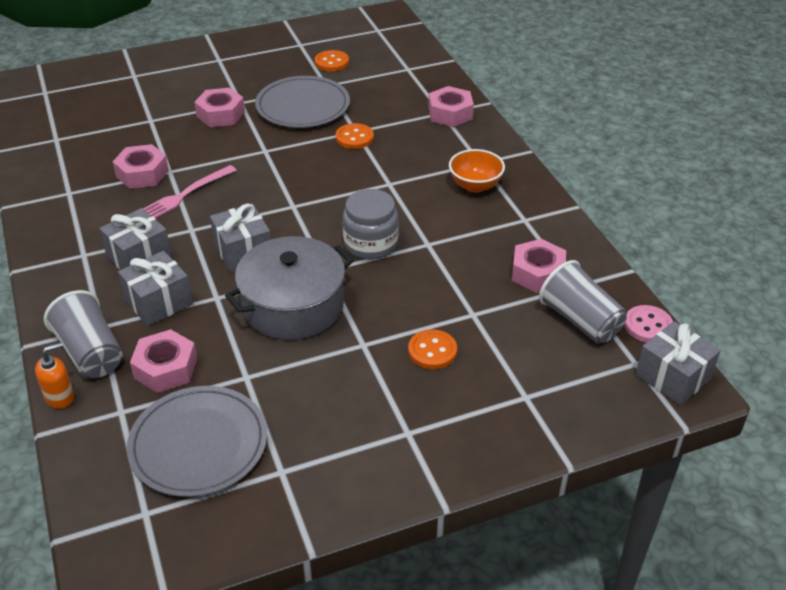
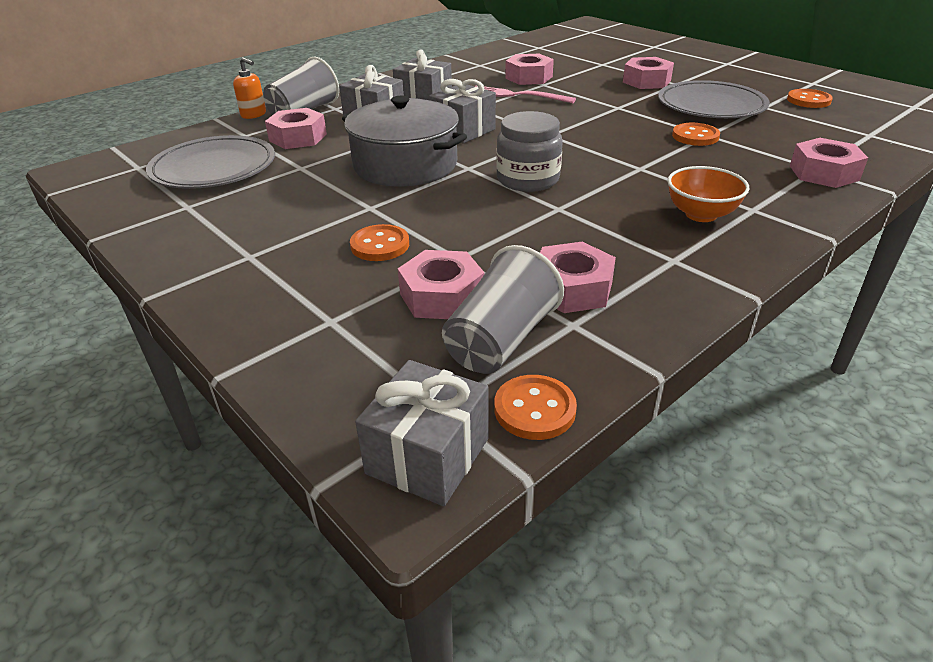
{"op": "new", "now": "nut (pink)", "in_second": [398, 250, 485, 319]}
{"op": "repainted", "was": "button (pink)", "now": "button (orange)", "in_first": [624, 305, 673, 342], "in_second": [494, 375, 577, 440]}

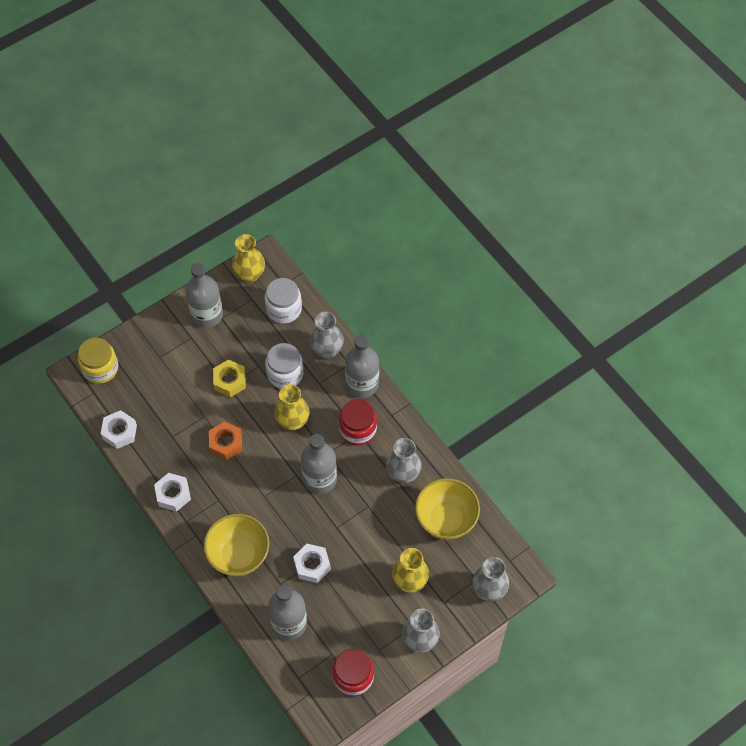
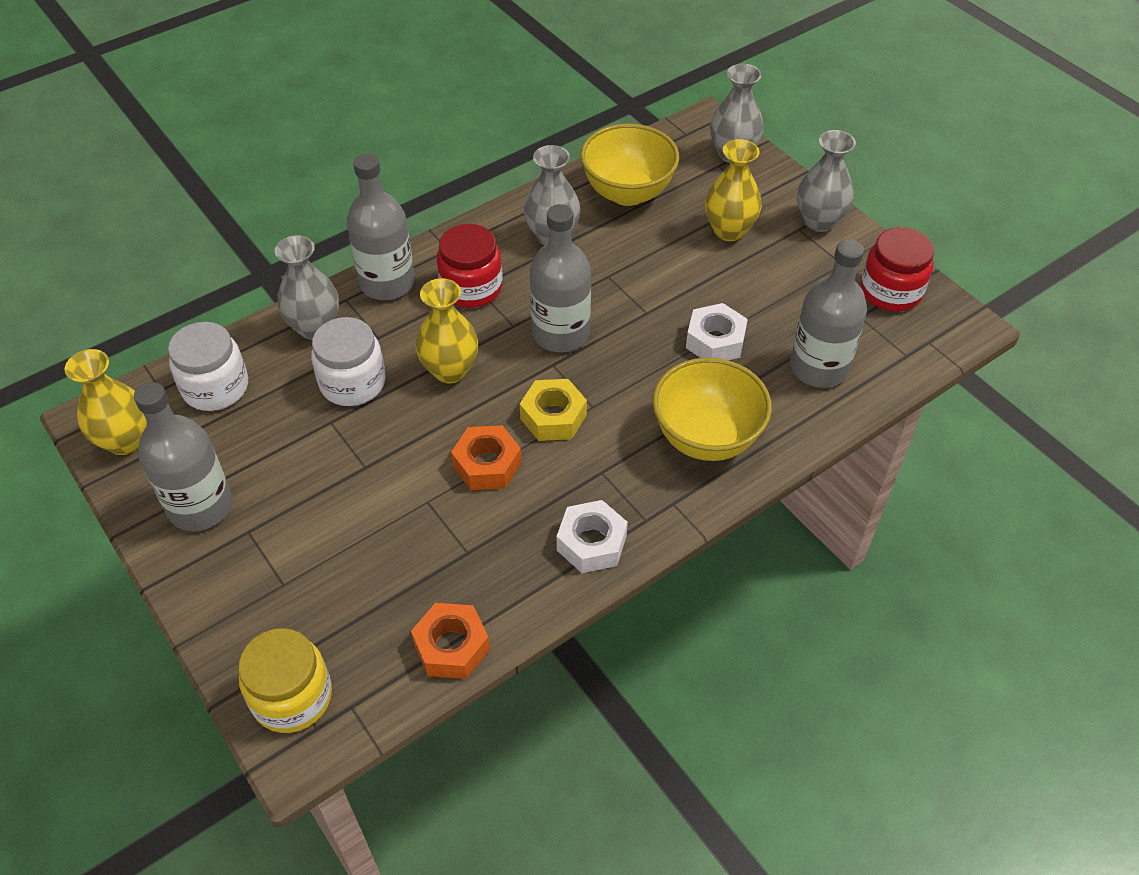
{"op": "shifted", "was": "nut (yellow)", "in_first": [213, 359, 246, 397], "in_second": [520, 379, 587, 441]}
{"op": "repainted", "was": "nut (white)", "now": "nut (orange)", "in_first": [101, 410, 137, 449], "in_second": [411, 603, 490, 679]}

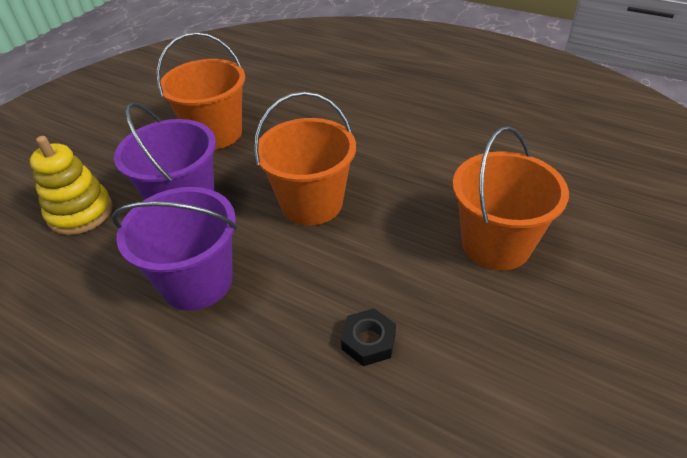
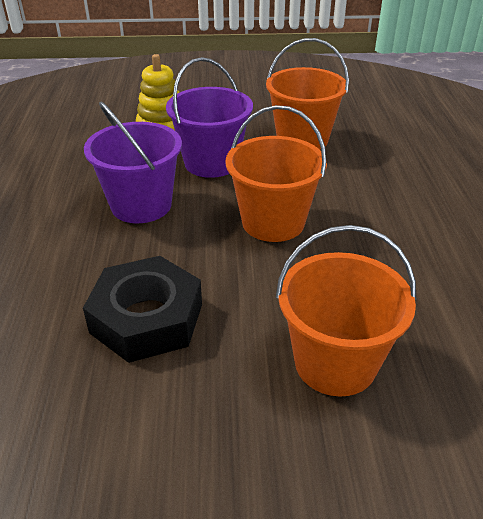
{"op": "scaled", "was": "nut (black)", "in_first": [341, 308, 396, 366], "in_second": [83, 256, 202, 363], "ratio": 2.09}

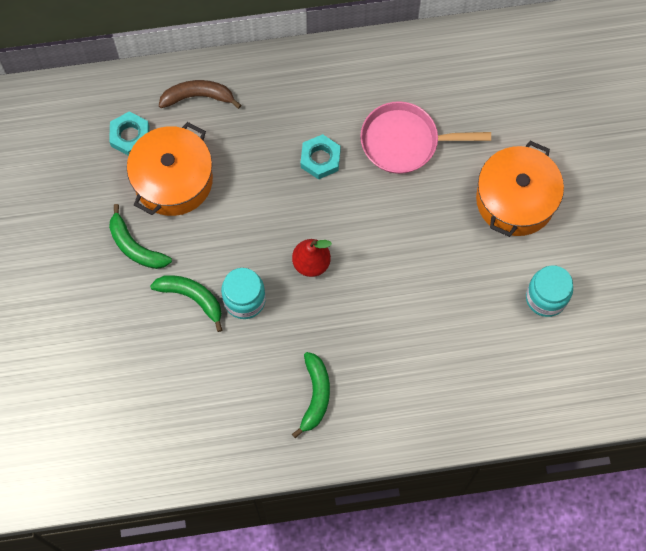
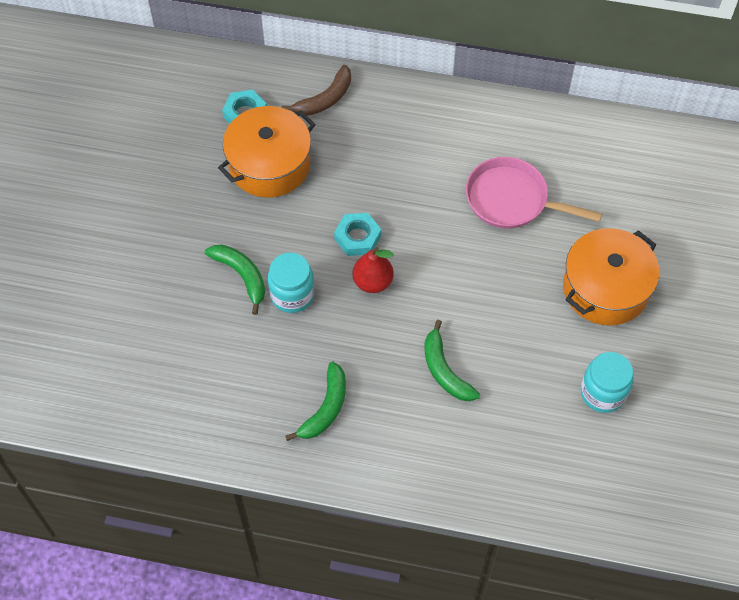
{"op": "shifted", "was": "banana (green)", "in_first": [109, 204, 172, 269], "in_second": [425, 320, 480, 401]}
{"op": "shifted", "was": "nut (turquoise)", "in_first": [301, 134, 341, 179], "in_second": [334, 213, 381, 256]}
{"op": "rotated", "was": "banana (brown)", "in_first": [159, 80, 241, 109], "in_second": [281, 65, 351, 116], "clockwise": 120}

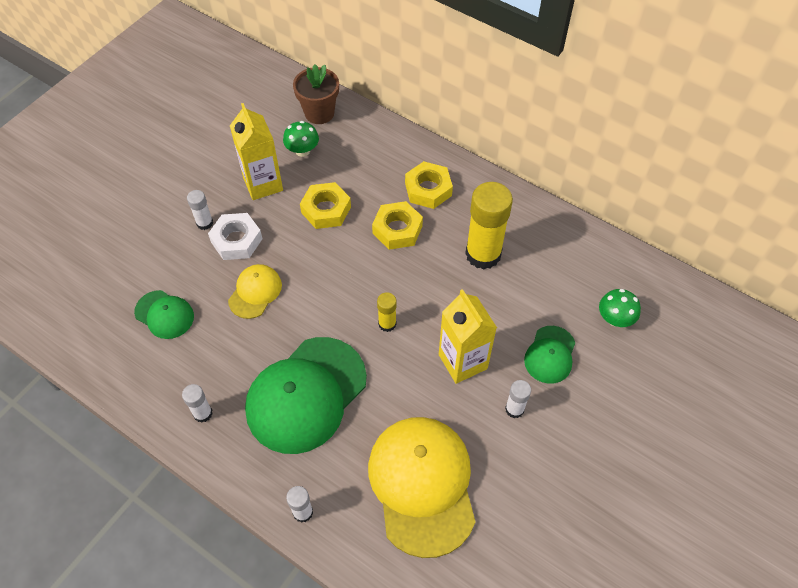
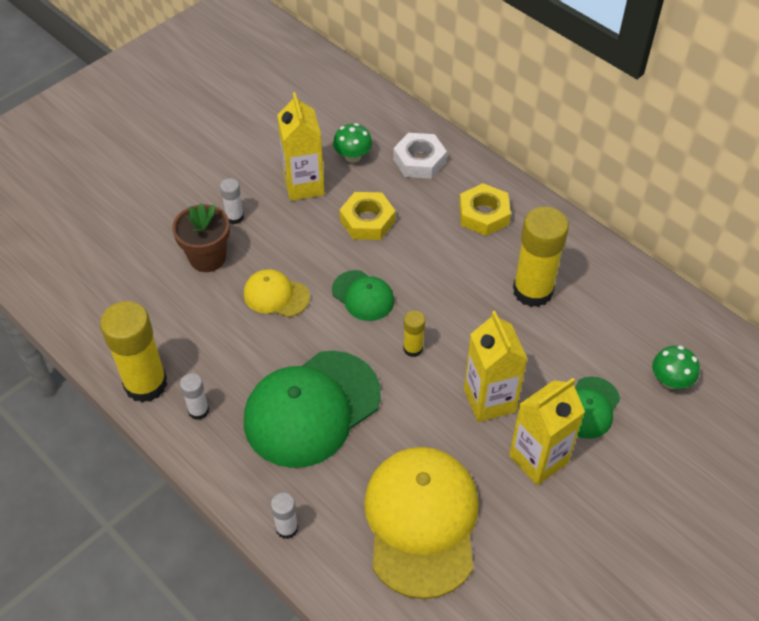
{"op": "gone", "was": "nut (yellow)", "in_first": [372, 201, 423, 250]}
{"op": "new", "now": "glue stick (yellow)", "in_second": [100, 301, 167, 403]}
{"op": "shifted", "was": "cap (green)", "in_first": [134, 290, 194, 339], "in_second": [332, 270, 394, 321]}
{"op": "shifted", "was": "nut (white)", "in_first": [208, 213, 262, 260], "in_second": [393, 133, 447, 179]}
{"op": "shifted", "was": "flower pot (brown)", "in_first": [293, 64, 339, 124], "in_second": [172, 203, 230, 272]}
{"op": "swapped", "was": "glue stick (white)", "now": "carton (yellow)", "in_first": [505, 380, 531, 418], "in_second": [509, 378, 585, 486]}
{"op": "rotated", "was": "cap (yellow)", "in_first": [228, 264, 282, 319], "in_second": [244, 269, 310, 317], "clockwise": -105}

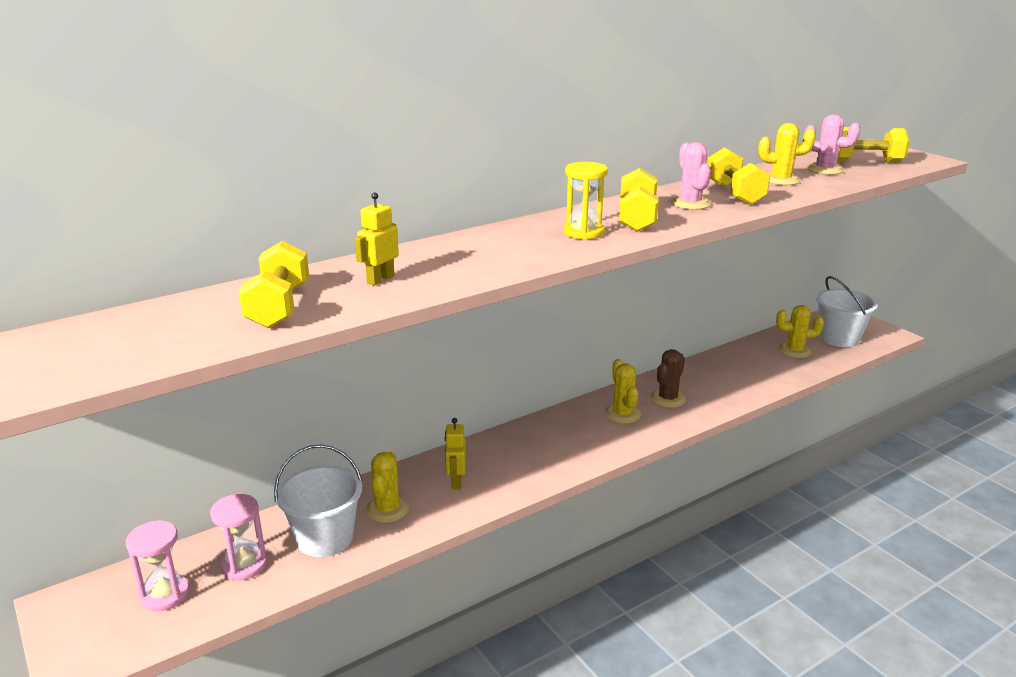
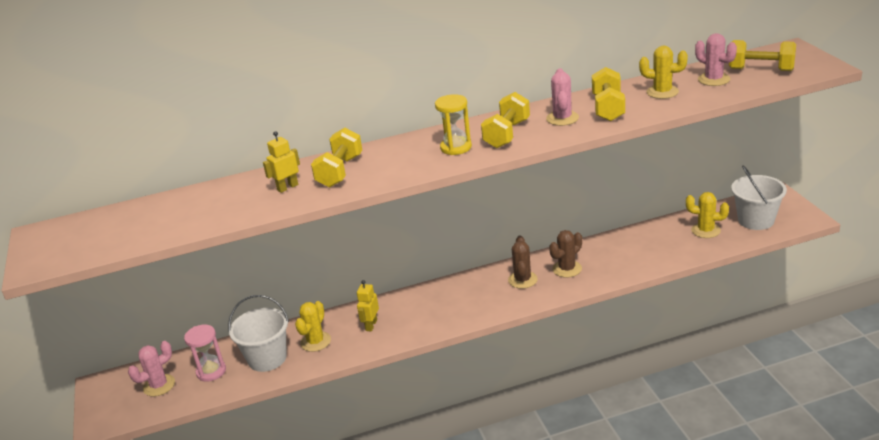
{"op": "shifted", "was": "dumbbell (yellow)", "in_first": [239, 241, 309, 328], "in_second": [311, 128, 362, 187]}
{"op": "swapped", "was": "hourglass (pink)", "now": "cactus (pink)", "in_first": [126, 520, 189, 611], "in_second": [128, 341, 175, 396]}
{"op": "repainted", "was": "cactus (yellow)", "now": "cactus (brown)", "in_first": [604, 359, 641, 424], "in_second": [508, 236, 538, 289]}

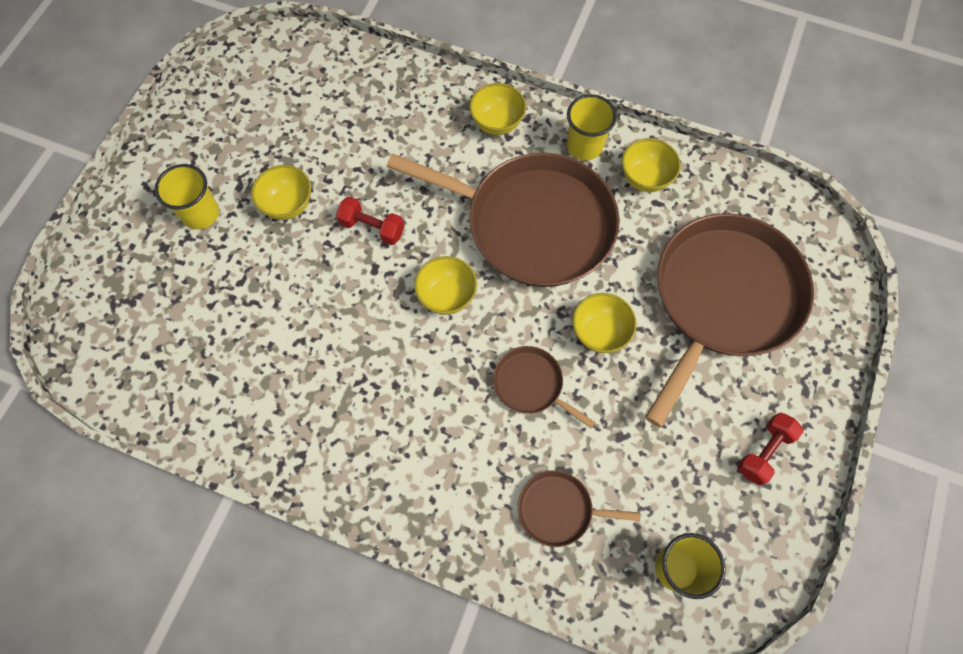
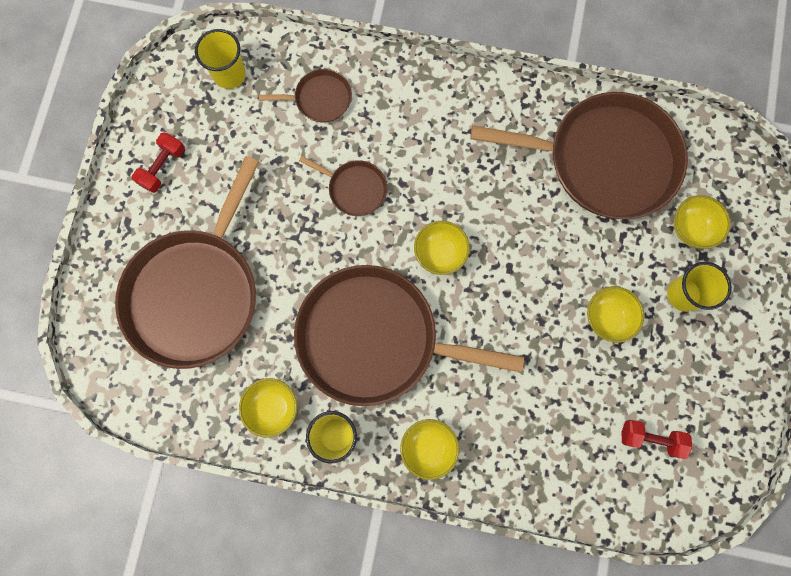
{"op": "new", "now": "pan (brown)", "in_second": [470, 92, 688, 219]}
{"op": "shifted", "was": "dumbbell (red)", "in_first": [336, 196, 404, 245], "in_second": [622, 420, 692, 459]}
{"op": "shifted", "was": "bowl (yellow)", "in_first": [572, 293, 637, 353], "in_second": [674, 195, 731, 249]}

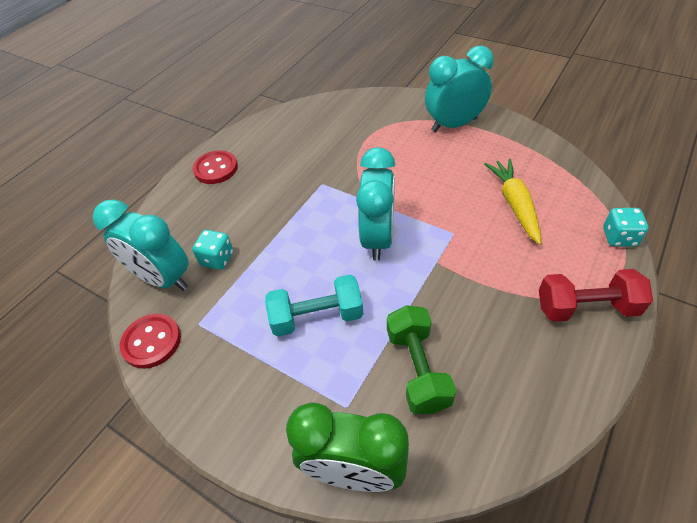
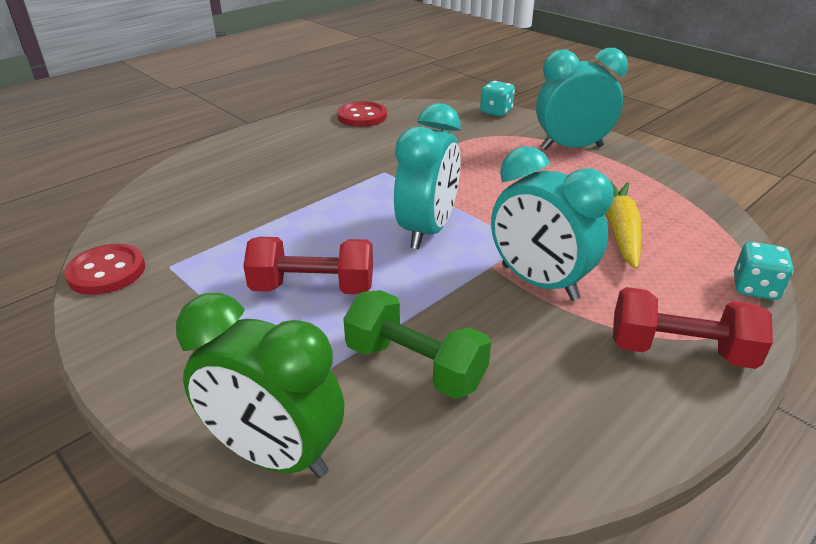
{"op": "shifted", "was": "clock (turquoise)", "in_first": [92, 199, 189, 291], "in_second": [491, 146, 614, 301]}
{"op": "shifted", "was": "dice (turquoise)", "in_first": [192, 230, 233, 270], "in_second": [480, 81, 515, 116]}
{"op": "shifted", "was": "button (red)", "in_first": [193, 150, 238, 184], "in_second": [337, 101, 387, 127]}
{"op": "repainted", "was": "dumbbell (turquoise)", "now": "dumbbell (red)", "in_first": [265, 274, 363, 337], "in_second": [243, 237, 373, 294]}
{"op": "rotated", "was": "dumbbell (green)", "in_first": [387, 305, 456, 414], "in_second": [344, 290, 491, 399], "clockwise": -60}

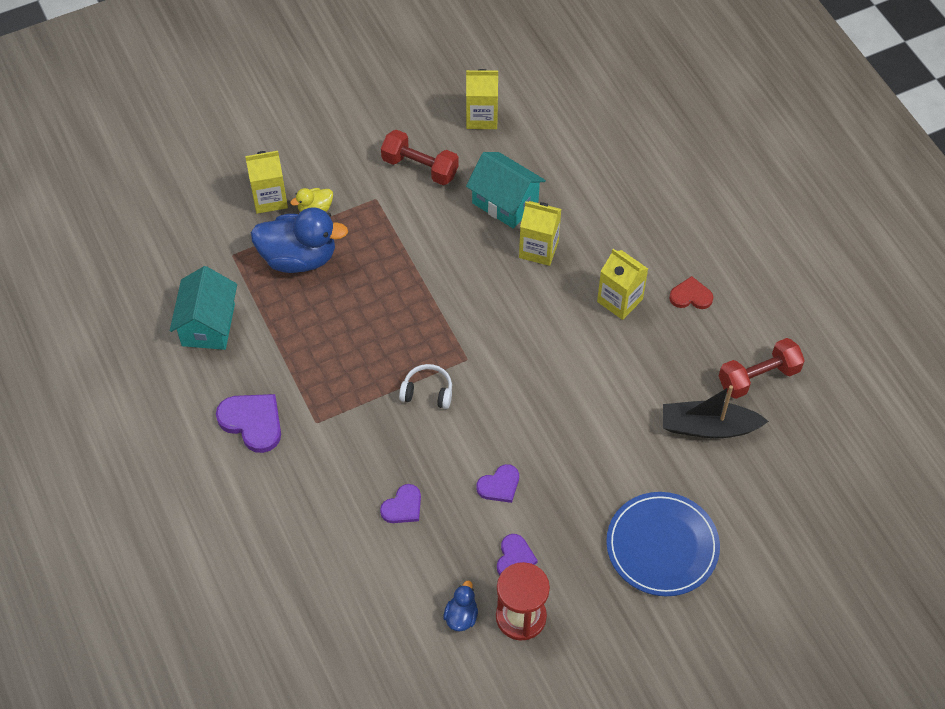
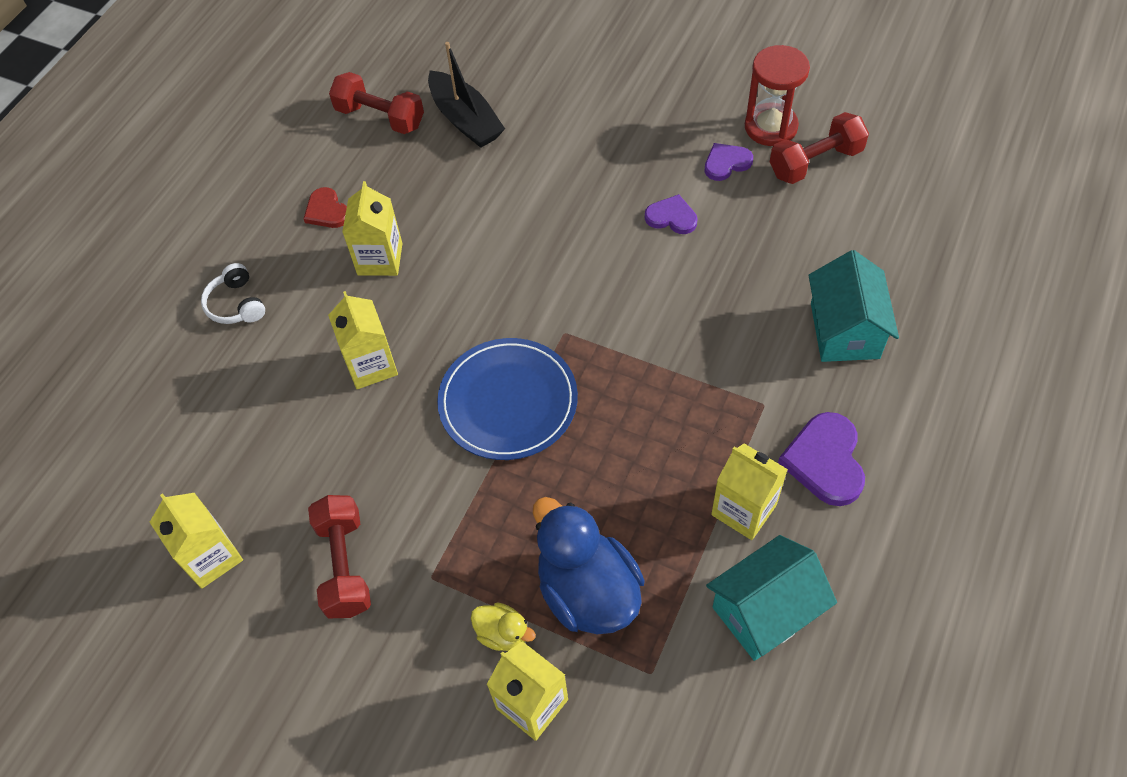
{"op": "gone", "was": "heart (purple)", "in_first": [380, 484, 421, 523]}
{"op": "new", "now": "carton (yellow)", "in_second": [711, 443, 788, 540]}
{"op": "shifted", "was": "headphones (white)", "in_first": [399, 364, 452, 409], "in_second": [201, 263, 265, 324]}
{"op": "shifted", "was": "house (turquoise)", "in_first": [466, 152, 546, 229], "in_second": [808, 250, 899, 362]}
{"op": "shifted", "was": "plate (blue)", "in_first": [606, 492, 720, 596], "in_second": [437, 338, 578, 460]}
{"op": "swapped", "was": "duck (blue)", "now": "dumbbell (red)", "in_first": [443, 581, 478, 631], "in_second": [770, 112, 869, 184]}

